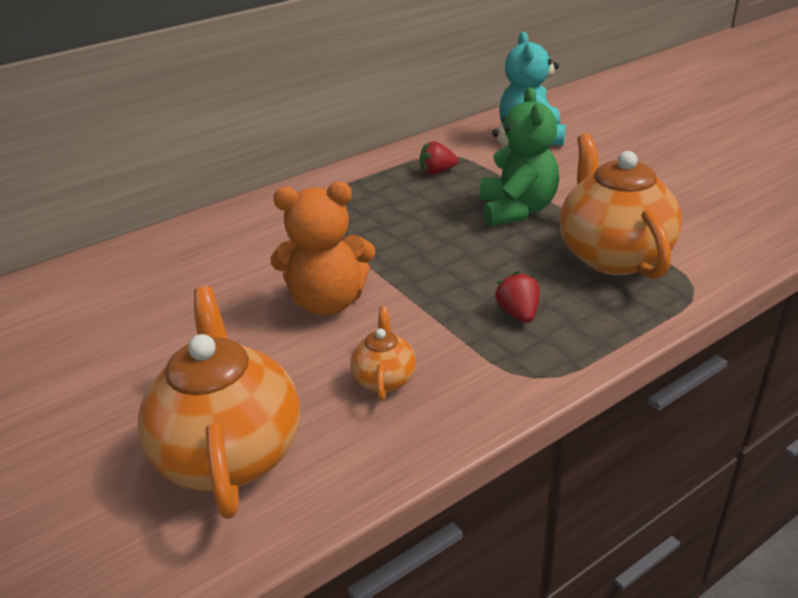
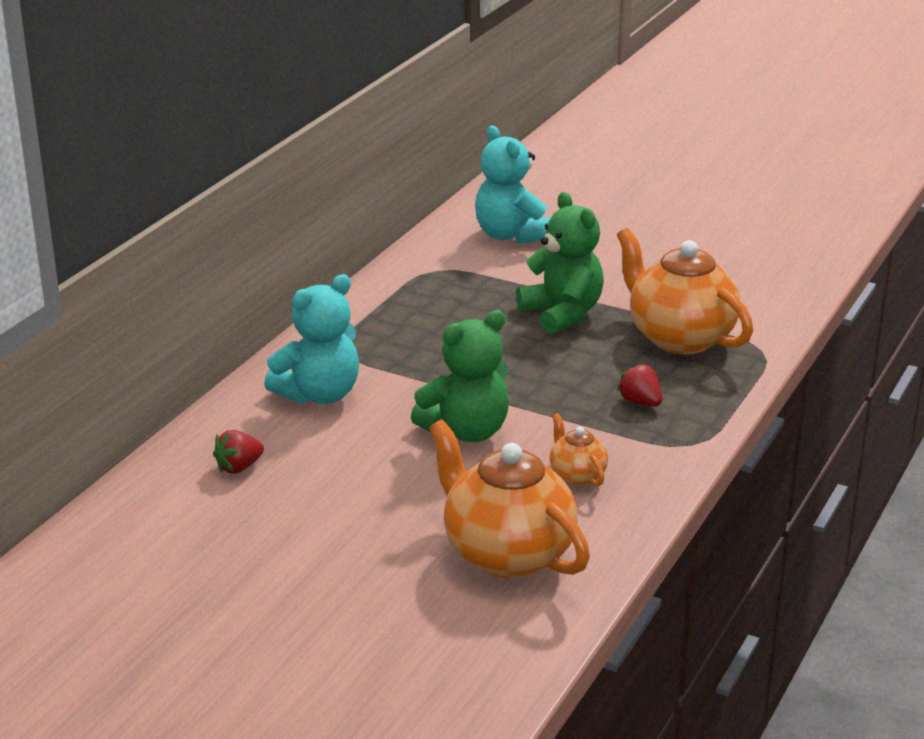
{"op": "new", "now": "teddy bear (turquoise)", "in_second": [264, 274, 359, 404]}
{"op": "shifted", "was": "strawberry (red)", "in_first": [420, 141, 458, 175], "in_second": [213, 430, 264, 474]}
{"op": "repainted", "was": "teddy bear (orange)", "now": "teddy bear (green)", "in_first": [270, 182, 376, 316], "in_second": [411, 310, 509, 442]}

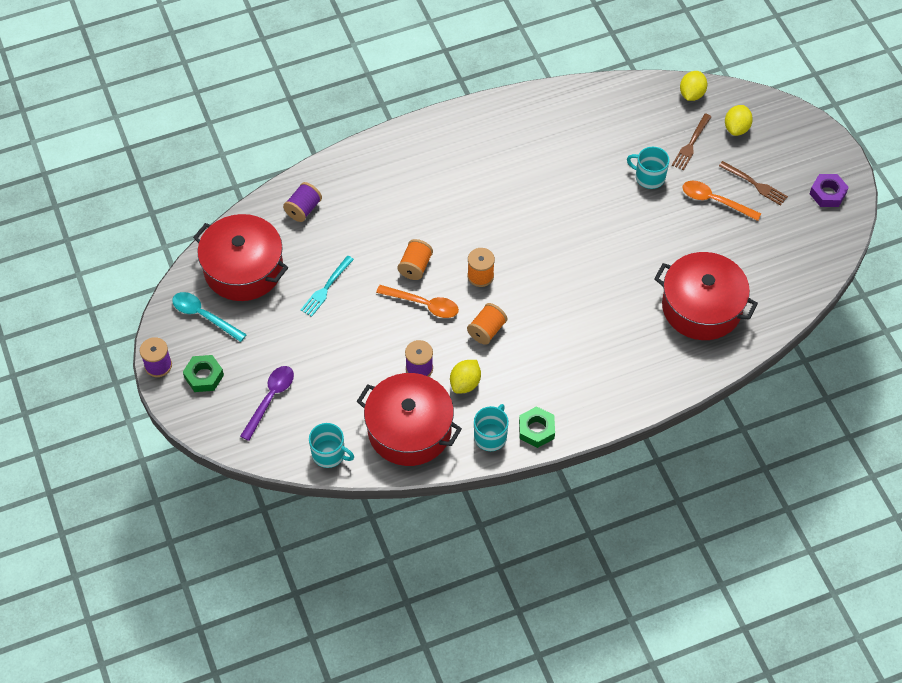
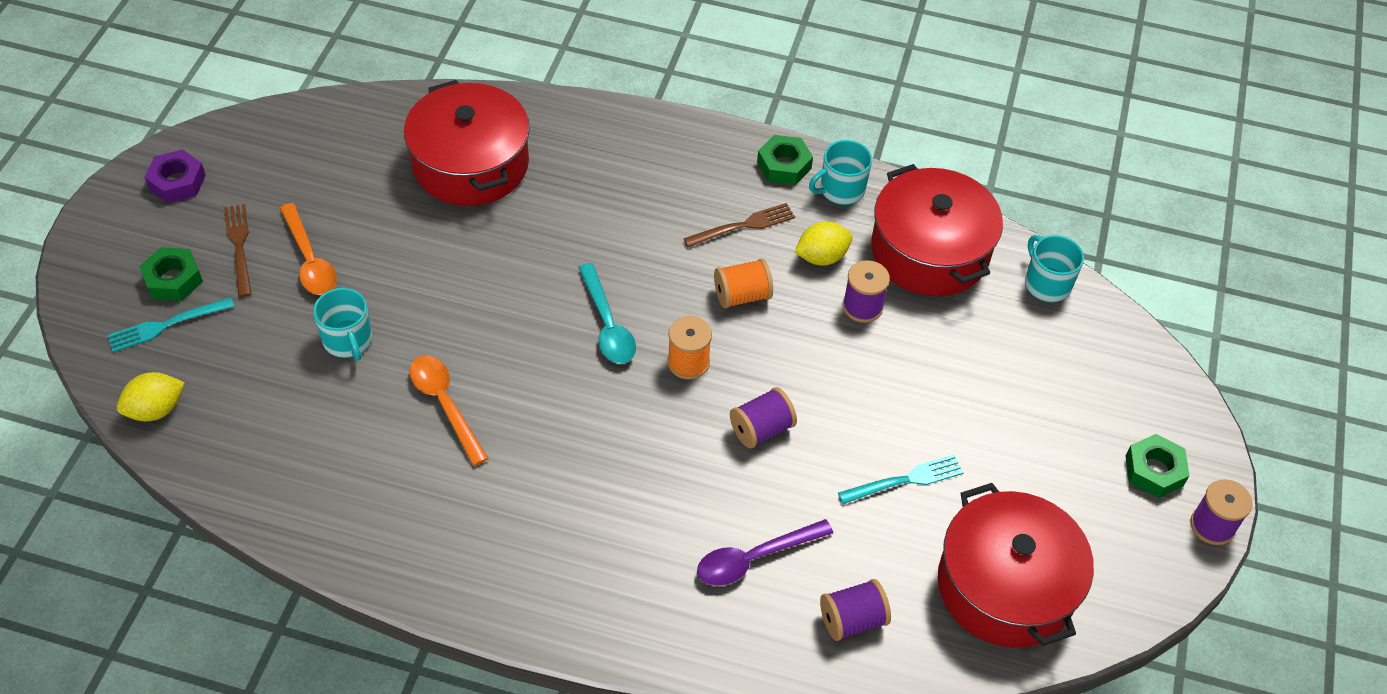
{"op": "new", "now": "nut (green)", "in_second": [139, 247, 203, 301]}
{"op": "shifted", "was": "spoon (turquoise)", "in_first": [172, 292, 247, 342], "in_second": [578, 263, 636, 364]}
{"op": "shifted", "was": "spoon (purple)", "in_first": [240, 366, 294, 441], "in_second": [697, 519, 833, 586]}
{"op": "shifted", "was": "spoon (orange)", "in_first": [376, 285, 459, 318], "in_second": [409, 355, 488, 466]}
{"op": "shifted", "was": "fork (brown)", "in_first": [672, 113, 712, 170], "in_second": [683, 203, 795, 248]}
{"op": "swapped", "was": "lemon (yellow)", "now": "fork (turquoise)", "in_first": [725, 105, 753, 136], "in_second": [108, 297, 234, 352]}
{"op": "repainted", "was": "spool (orange)", "now": "spool (purple)", "in_first": [398, 239, 433, 280], "in_second": [730, 387, 797, 449]}

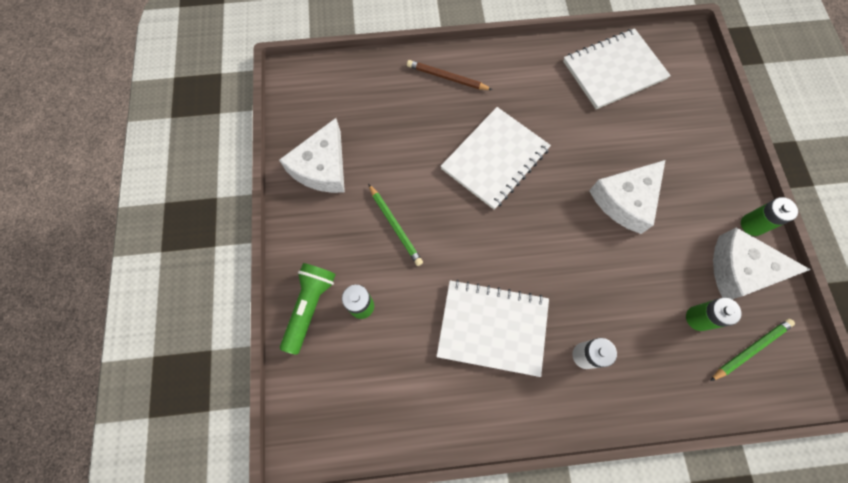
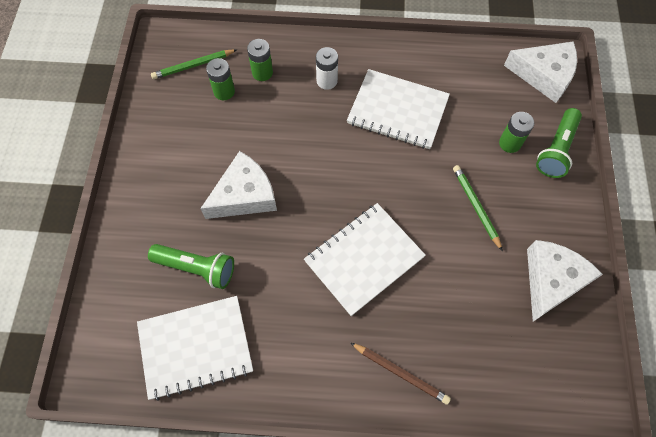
{"op": "new", "now": "flashlight (green)", "in_second": [148, 244, 234, 289]}
{"op": "shifted", "was": "cheese (white)", "in_first": [713, 227, 811, 299], "in_second": [504, 41, 577, 103]}
{"op": "shifted", "was": "battery (green)", "in_first": [741, 197, 798, 236], "in_second": [247, 39, 273, 81]}

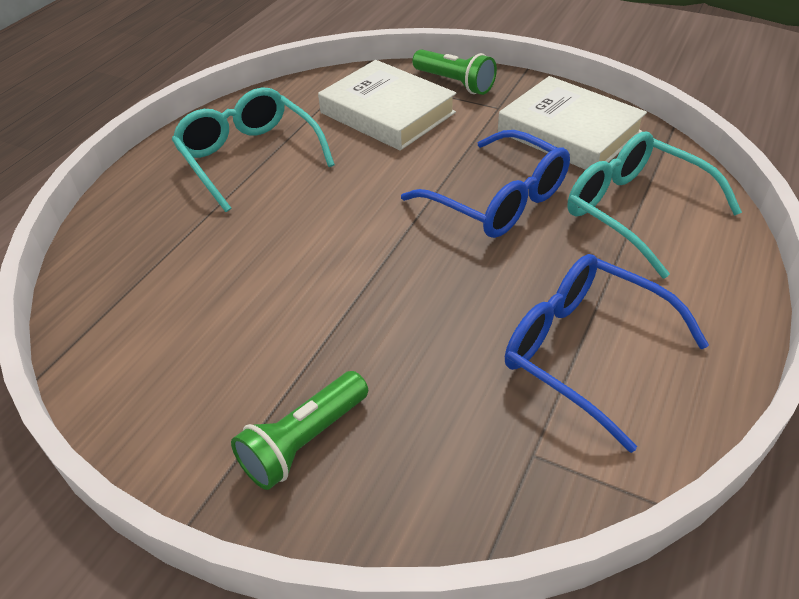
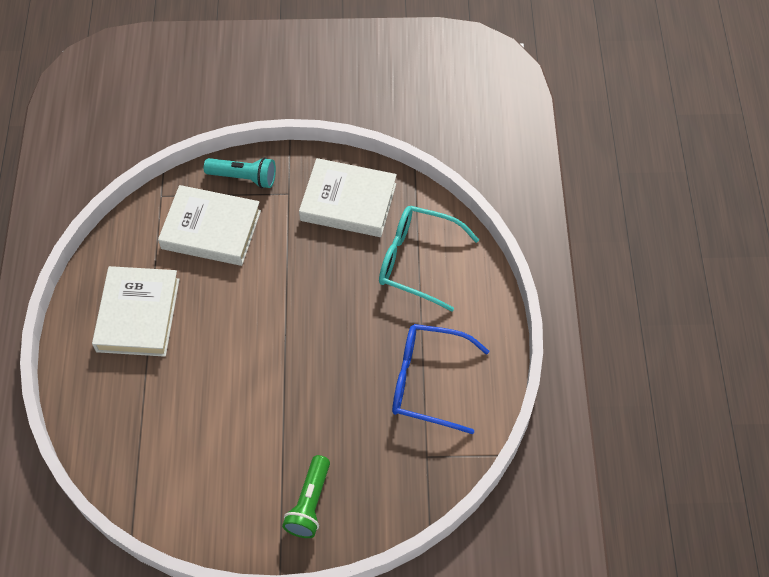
{"op": "gone", "was": "glasses (blue)", "in_first": [401, 130, 570, 238]}
{"op": "swapped", "was": "glasses (turquoise)", "now": "book (white)", "in_first": [172, 87, 335, 212], "in_second": [92, 266, 180, 357]}
{"op": "repainted", "was": "flashlight (green)", "now": "flashlight (turquoise)", "in_first": [412, 49, 497, 95], "in_second": [204, 157, 276, 188]}

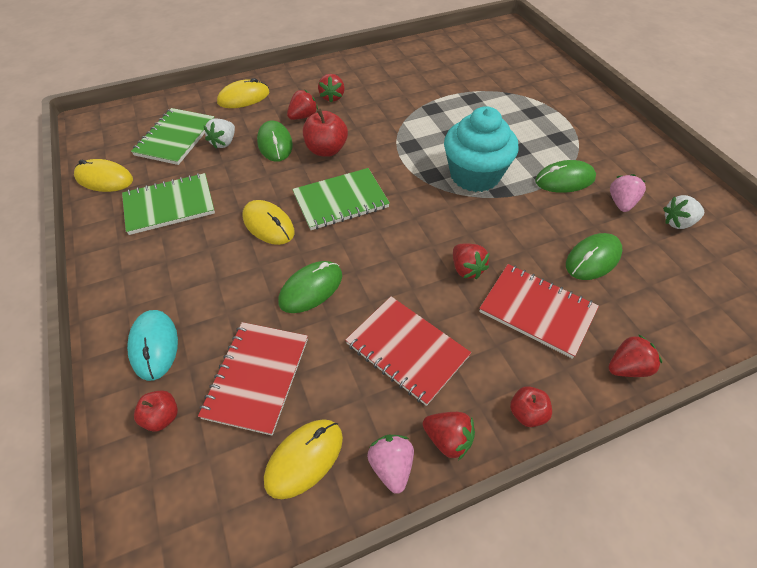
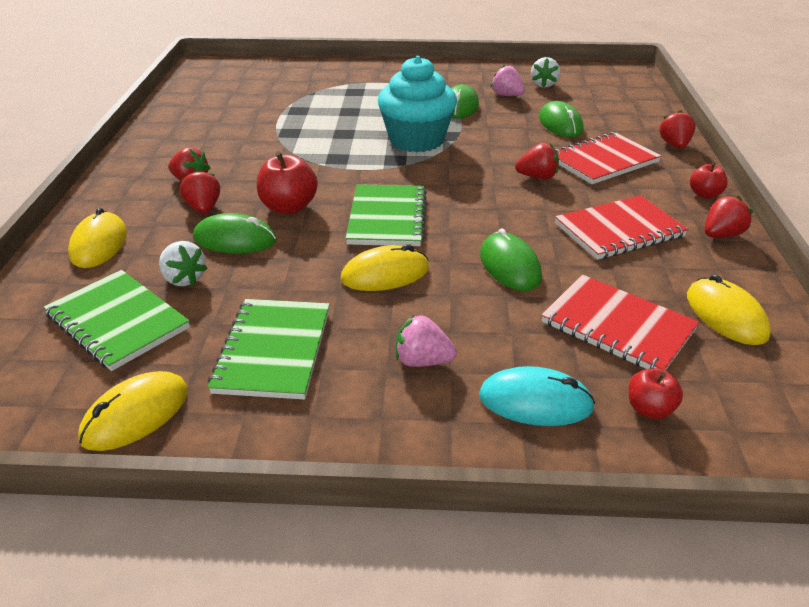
{"op": "shifted", "was": "strawberry (pink)", "in_first": [367, 435, 414, 494], "in_second": [396, 315, 457, 367]}

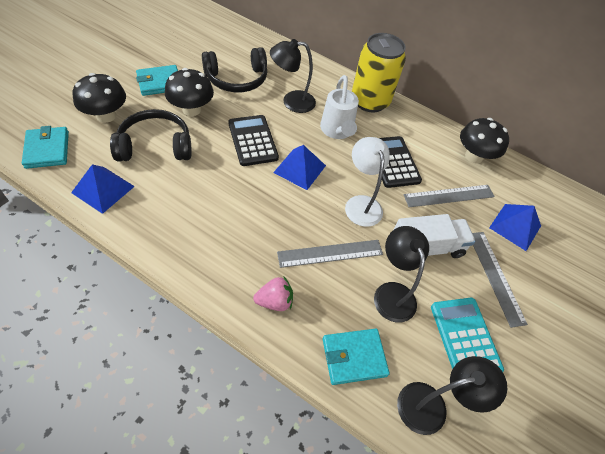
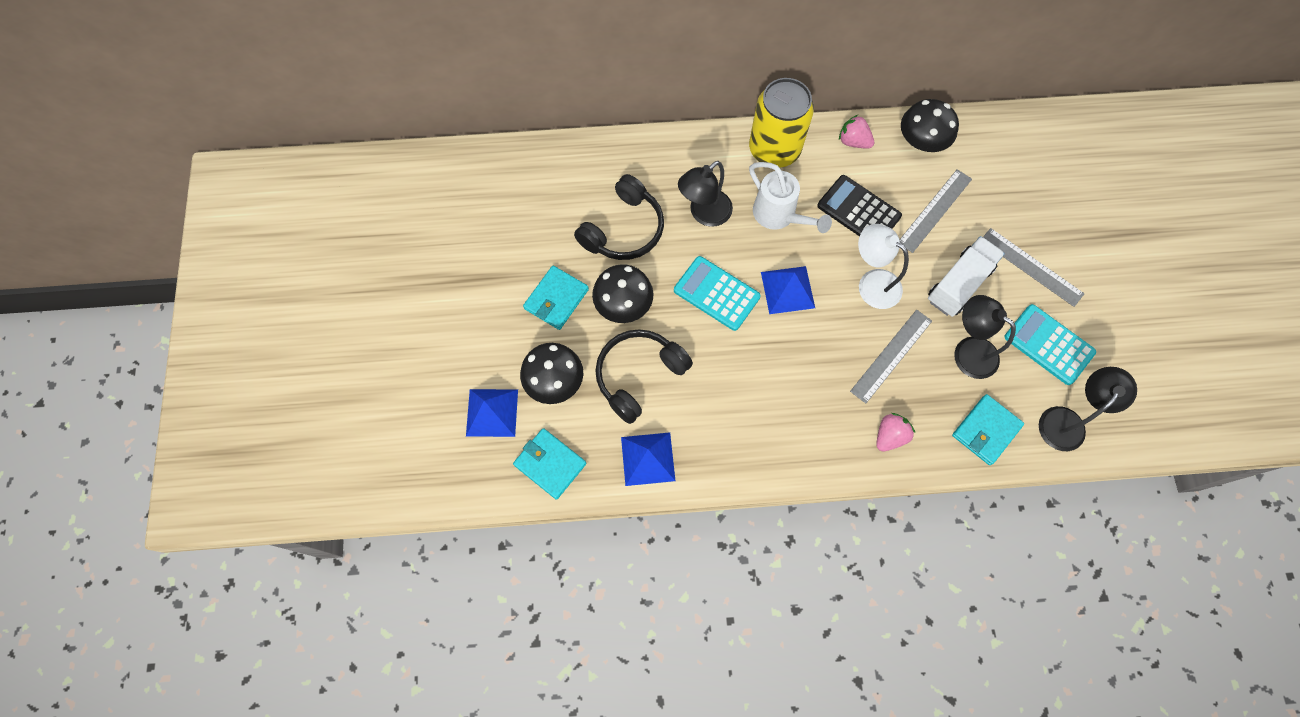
{"op": "new", "now": "strawberry (pink)", "in_second": [839, 115, 874, 148]}
{"op": "shifted", "was": "pyramid (blue)", "in_first": [489, 204, 541, 251], "in_second": [466, 389, 518, 437]}
{"op": "repainted", "was": "calculator (black)", "now": "calculator (turquoise)", "in_first": [228, 115, 279, 166], "in_second": [674, 256, 761, 331]}

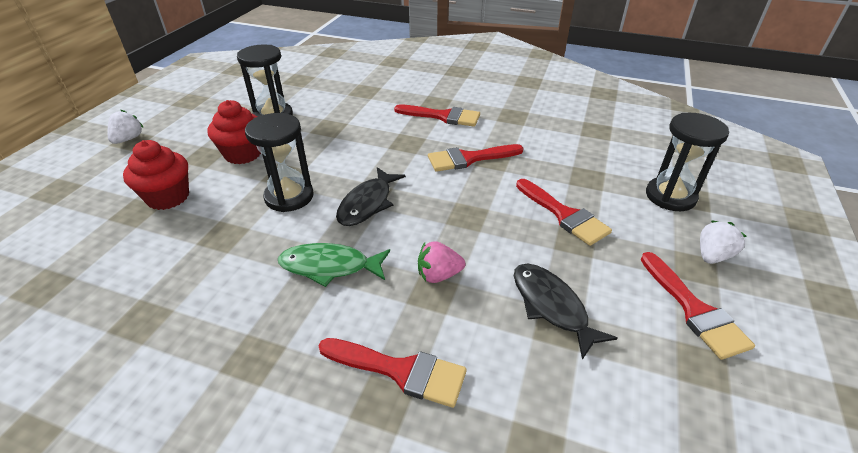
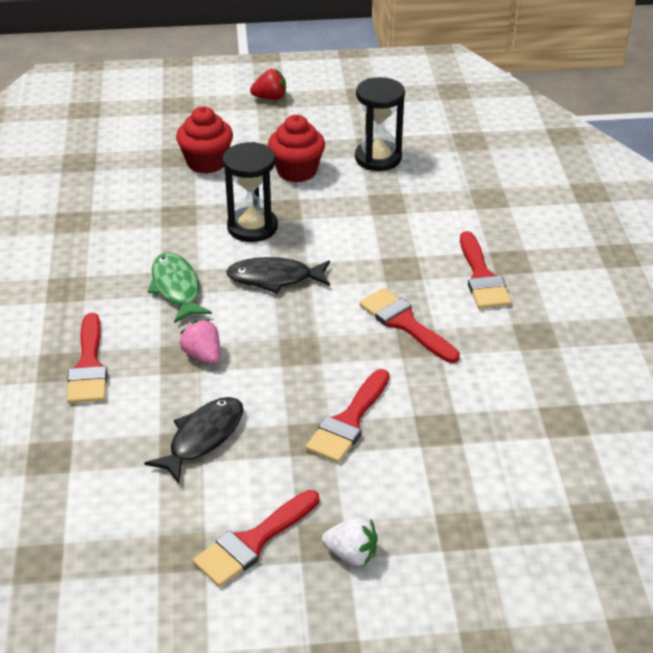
{"op": "gone", "was": "hourglass (black)", "in_first": [646, 113, 729, 211]}
{"op": "repainted", "was": "strawberry (white)", "now": "strawberry (red)", "in_first": [108, 110, 144, 144], "in_second": [250, 69, 286, 100]}

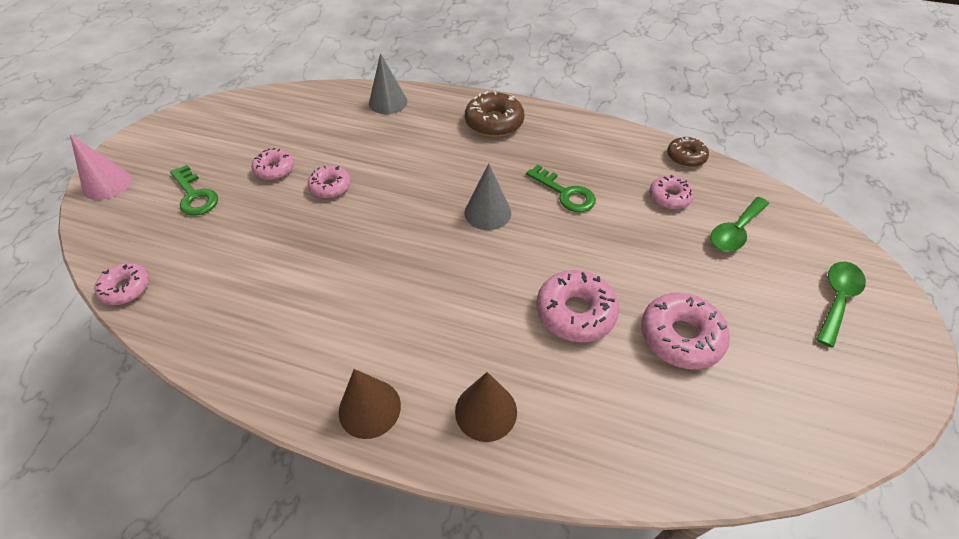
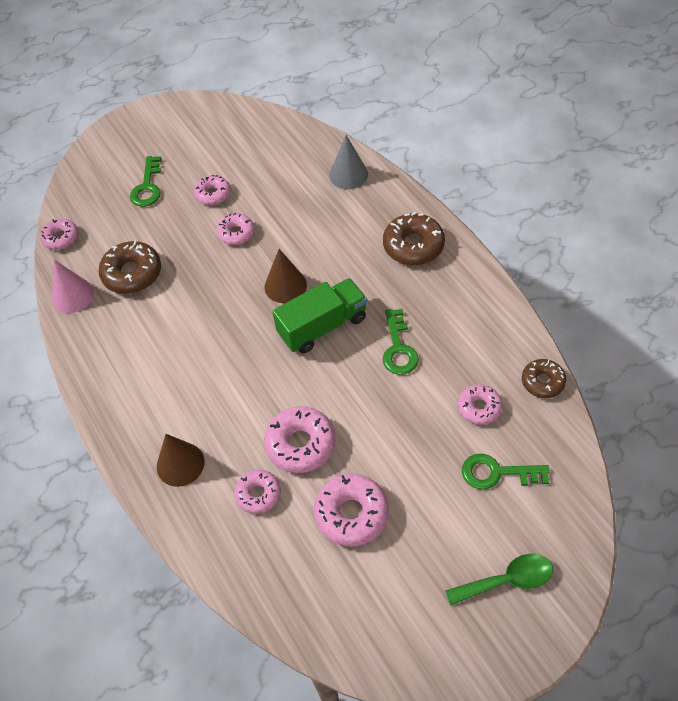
{"op": "new", "now": "donut (brown)", "in_second": [98, 241, 161, 294]}
{"op": "new", "now": "donut (pink)", "in_second": [235, 470, 281, 514]}
{"op": "shifted", "was": "cone (pink)", "in_first": [70, 134, 131, 200], "in_second": [52, 260, 94, 313]}
{"op": "shifted", "was": "cone (brown)", "in_first": [339, 369, 401, 439], "in_second": [265, 249, 307, 303]}
{"op": "swapped", "was": "cone (grey)", "now": "truck (green)", "in_first": [464, 163, 511, 230], "in_second": [272, 278, 367, 354]}
{"op": "swapped", "was": "spoon (green)", "now": "key (green)", "in_first": [710, 197, 769, 252], "in_second": [462, 454, 550, 489]}

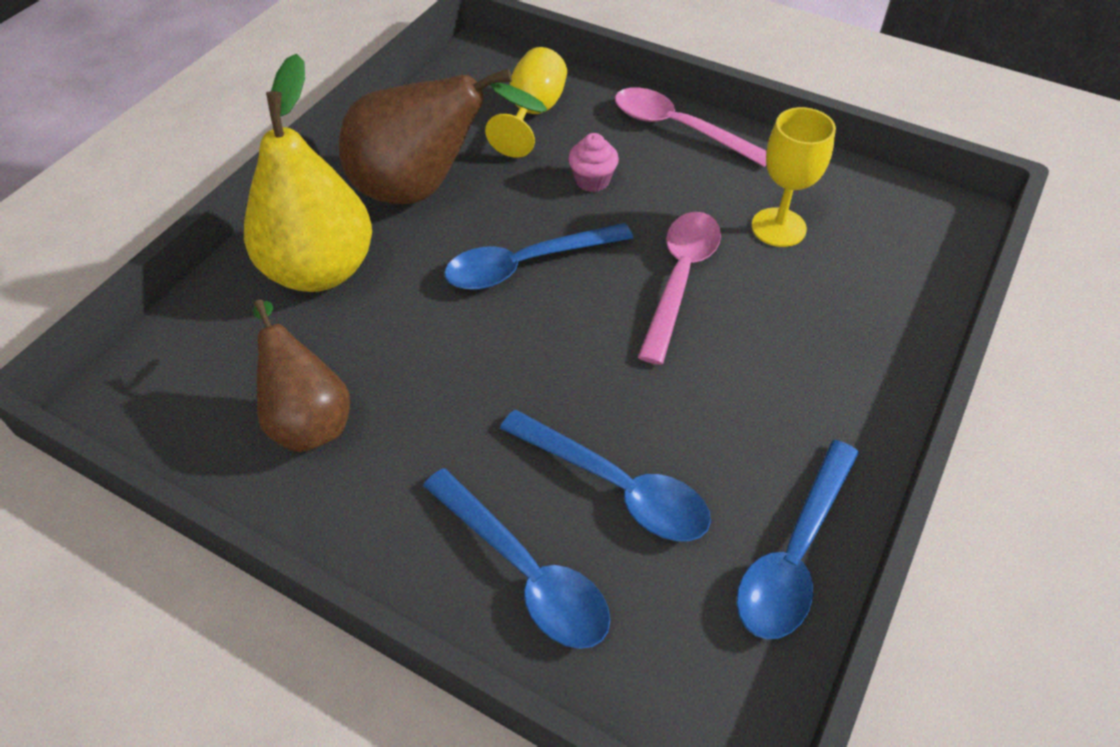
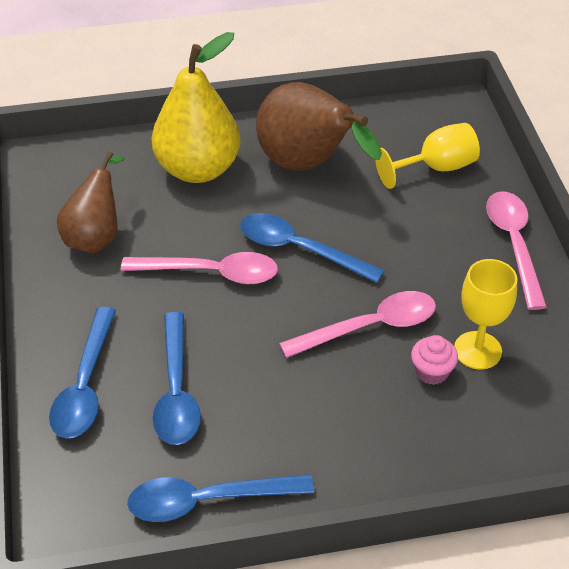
{"op": "new", "now": "spoon (pink)", "in_second": [121, 252, 278, 284]}
{"op": "shifted", "was": "cupcake (pink)", "in_first": [568, 133, 619, 192], "in_second": [411, 335, 458, 385]}

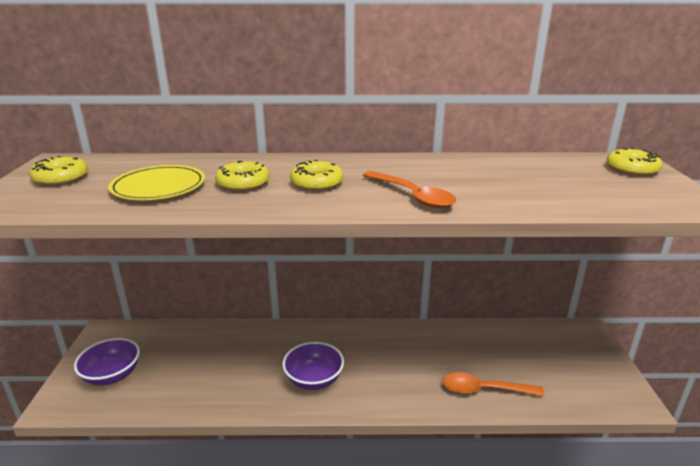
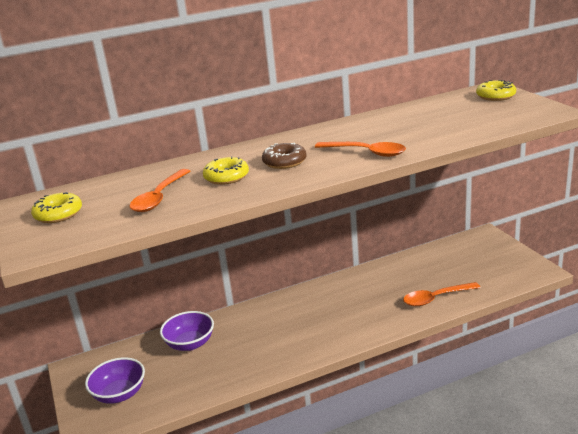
{"op": "shifted", "was": "bowl (purple)", "in_first": [282, 342, 344, 390], "in_second": [160, 311, 214, 351]}
{"op": "swapped", "was": "plate (yellow)", "now": "spoon (orange)", "in_first": [108, 165, 205, 200], "in_second": [129, 169, 190, 212]}
{"op": "repainted", "was": "donut (yellow)", "now": "donut (brown)", "in_first": [290, 160, 343, 191], "in_second": [262, 143, 306, 169]}

